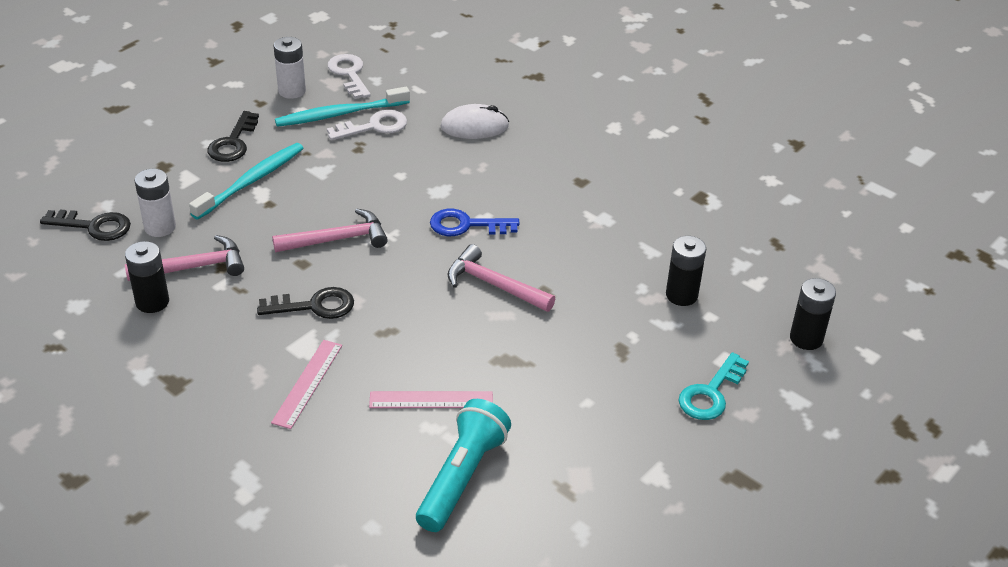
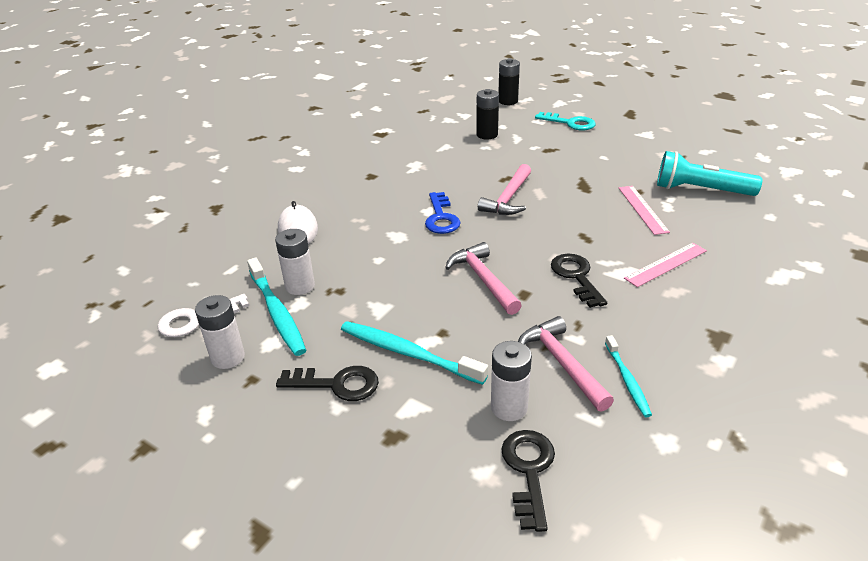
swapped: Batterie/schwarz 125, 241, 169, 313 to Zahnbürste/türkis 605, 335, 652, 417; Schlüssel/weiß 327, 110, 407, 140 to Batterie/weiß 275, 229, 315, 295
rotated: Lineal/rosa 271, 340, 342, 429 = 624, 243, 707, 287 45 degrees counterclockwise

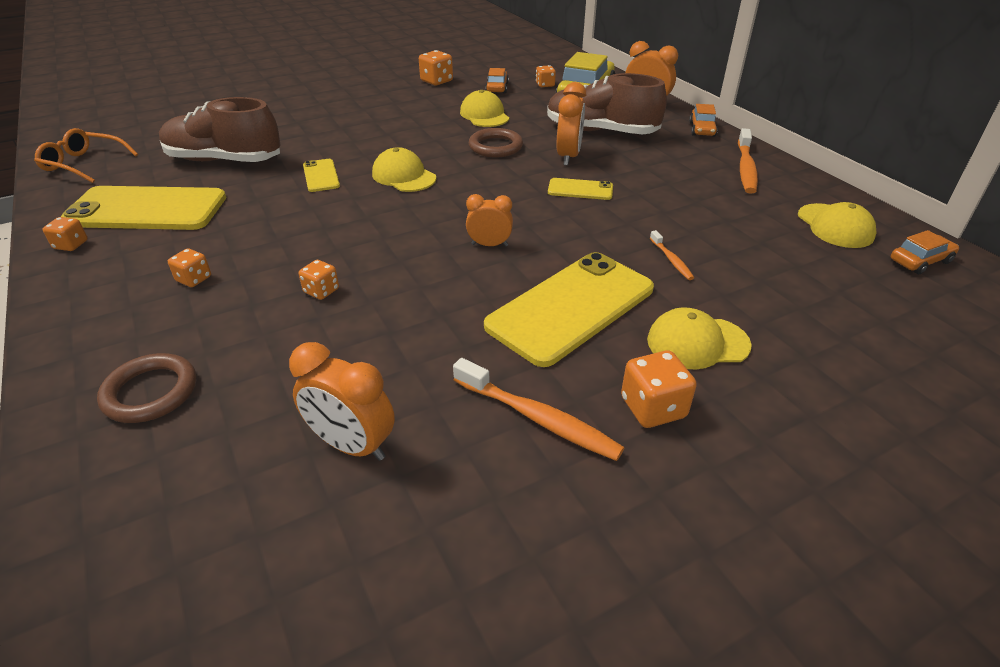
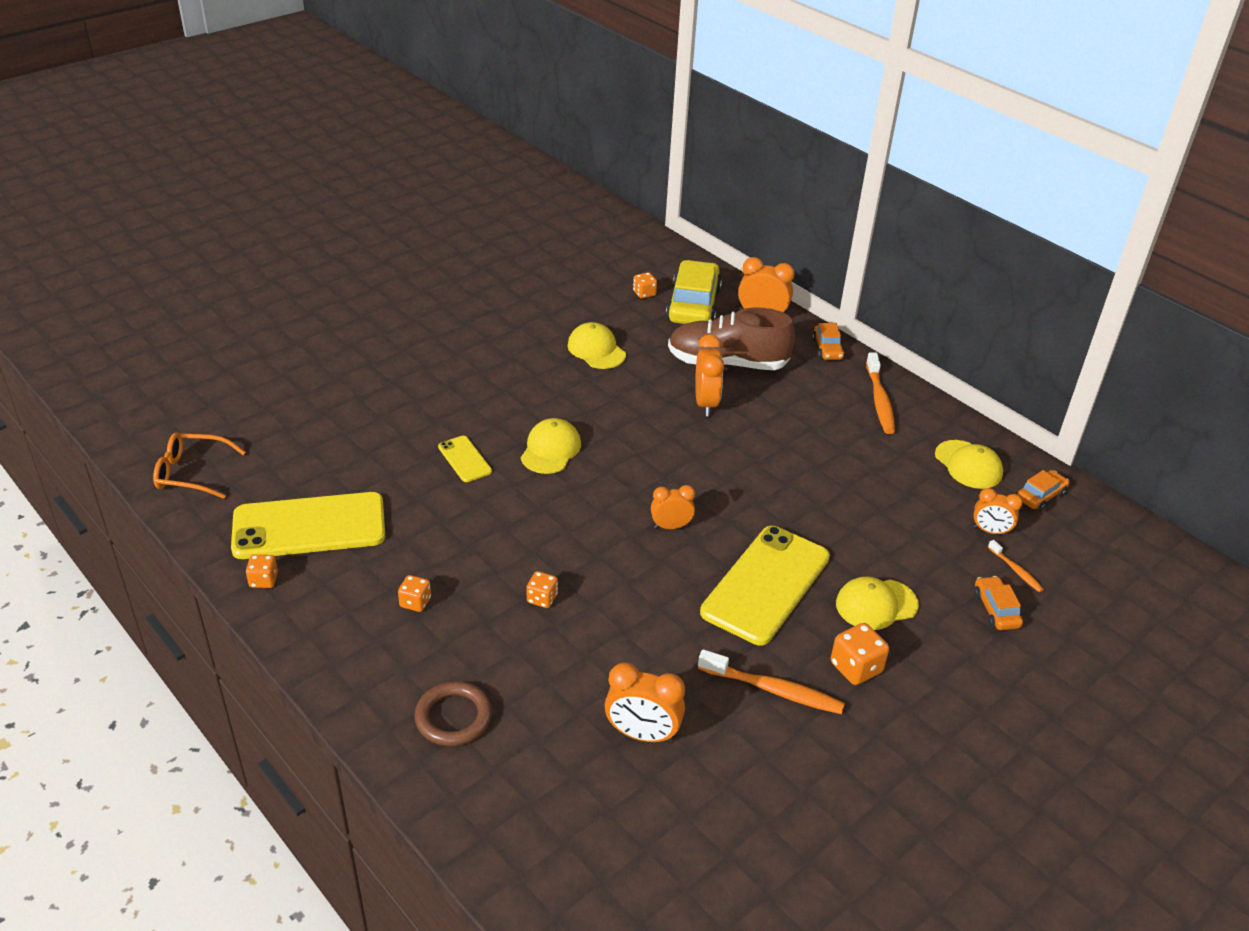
gone: Schuh/braun 159, 97, 281, 162; Spielwürfel/orange 419, 50, 453, 85; Ring/braun 469, 128, 523, 157; Handy/gelb 548, 178, 613, 200
new: Wecker/orange 973, 488, 1023, 536
shifted: Auto/orange 485, 68, 509, 94 to 974, 576, 1023, 630; Zahnbürste/orange 650, 230, 694, 280 to 988, 540, 1044, 593
rotated: Kappe/gelb 372, 147, 436, 192 = 521, 418, 581, 474 75 degrees clockwise

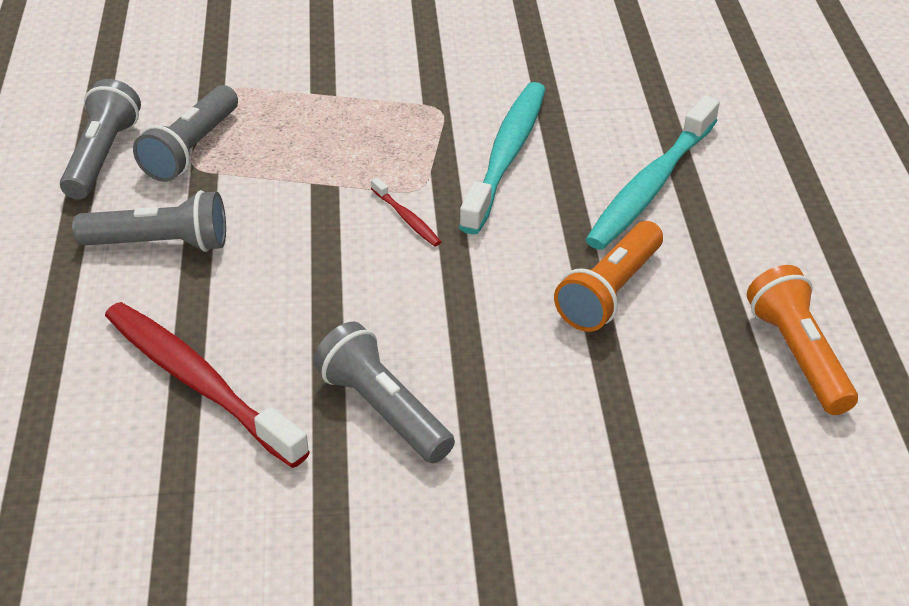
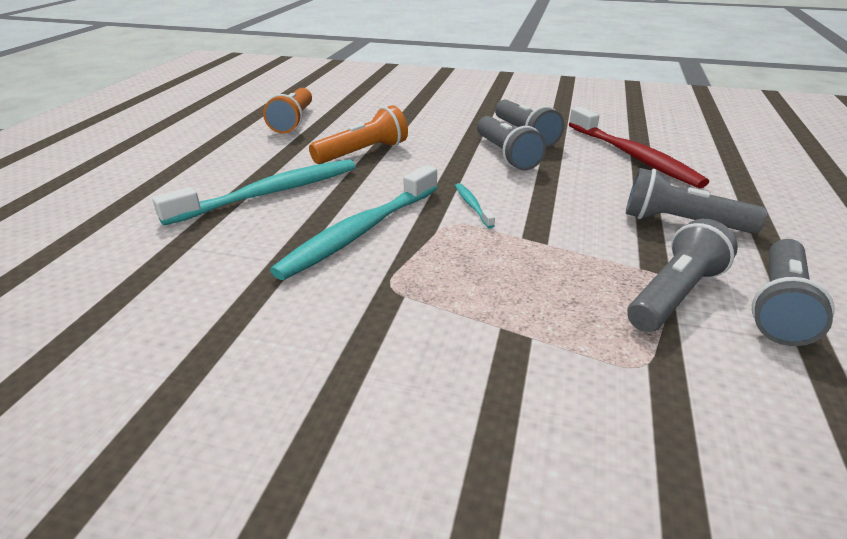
new: Taschenlampe/grau 477, 116, 546, 170
repainted: Zahnbürste/rot 371, 177, 441, 247 to Zahnbürste/türkis 455, 183, 495, 228

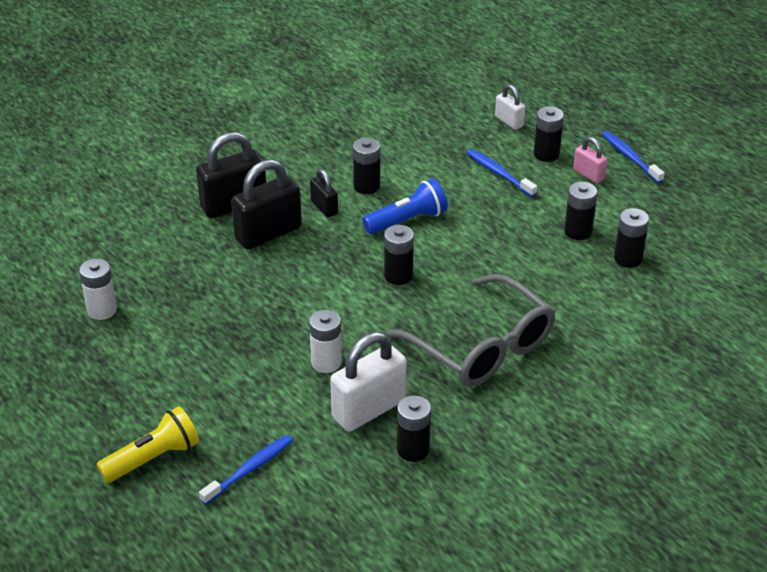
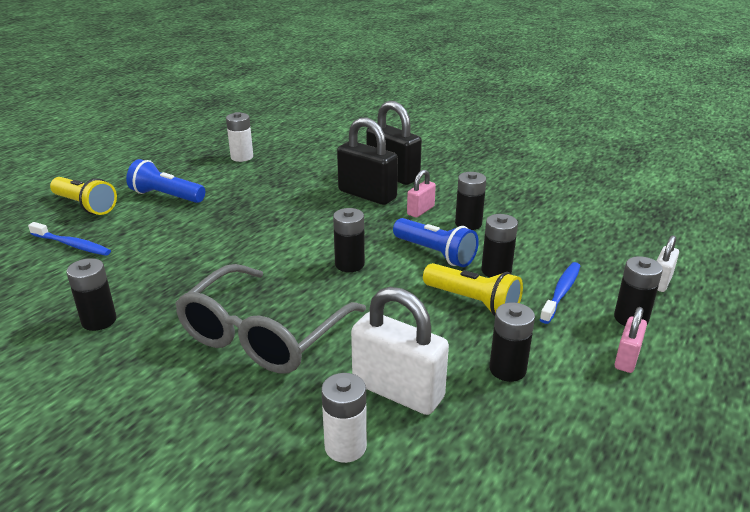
gone: Zahnbürste/blau 602, 131, 665, 183
new: Taschenlampe/blau 126, 159, 205, 203; Taschenlampe/gelb 423, 263, 523, 316
shifted: Batterie/weiß 309, 310, 342, 373 to 321, 373, 367, 463; Vorhängeschloss/weiß 330, 332, 407, 432 to 351, 287, 449, 415; Batterie/schwarz 614, 208, 649, 268 to 481, 214, 518, 277
repainted: Vorhängeschloss/schwarz 310, 169, 338, 217 to Vorhängeschloss/rosa 407, 170, 436, 218

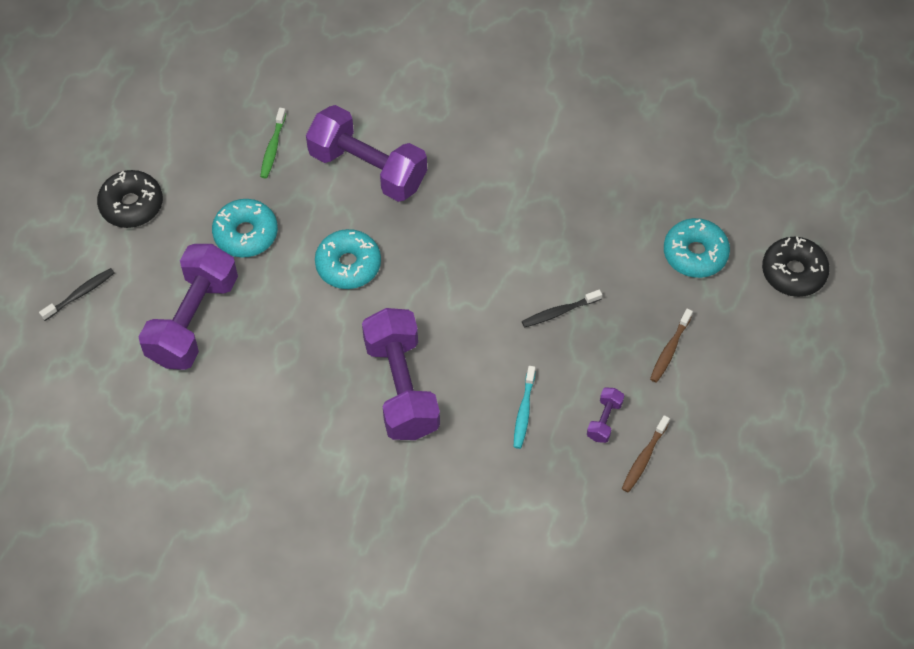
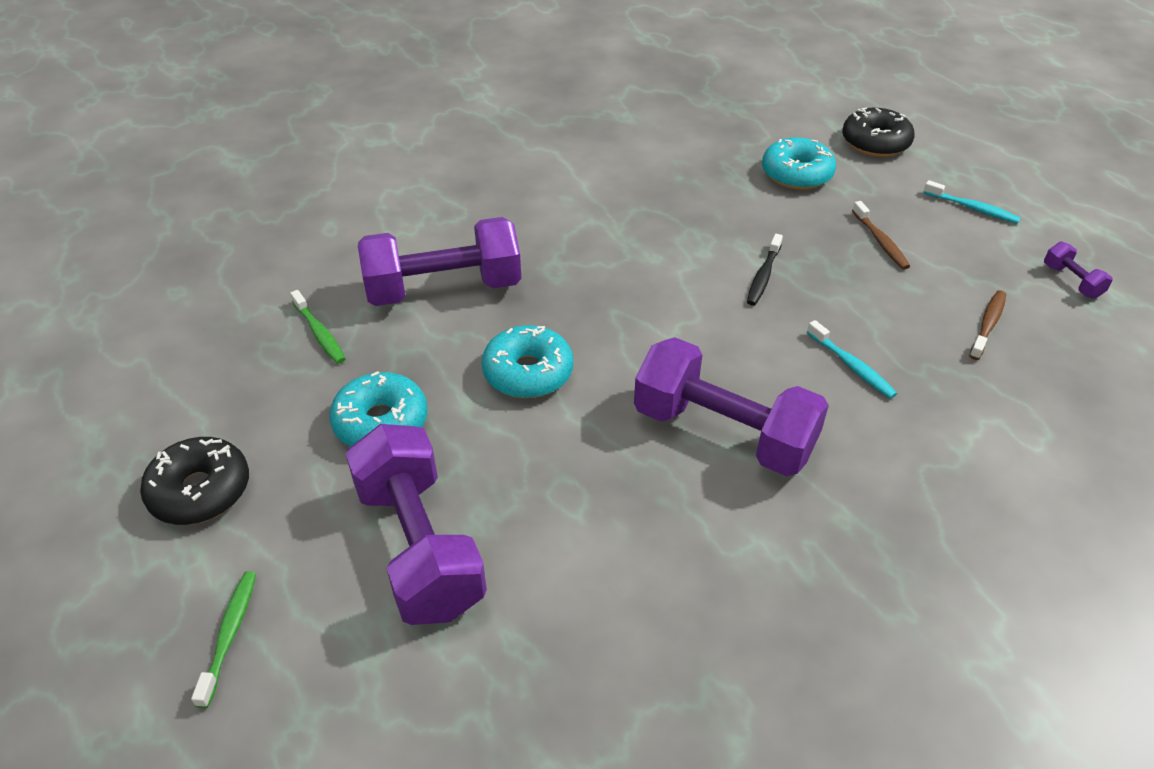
new: Zahnbürste/türkis 923, 180, 1021, 224
shifted: Hantel/lila 587, 387, 624, 443 to 1044, 241, 1113, 299
repainted: Zahnbürste/schwarz 39, 268, 114, 321 to Zahnbürste/grün 191, 571, 256, 708
rotated: Zahnbürste/braun 622, 415, 670, 492 = 969, 291, 1006, 360 135 degrees counterclockwise

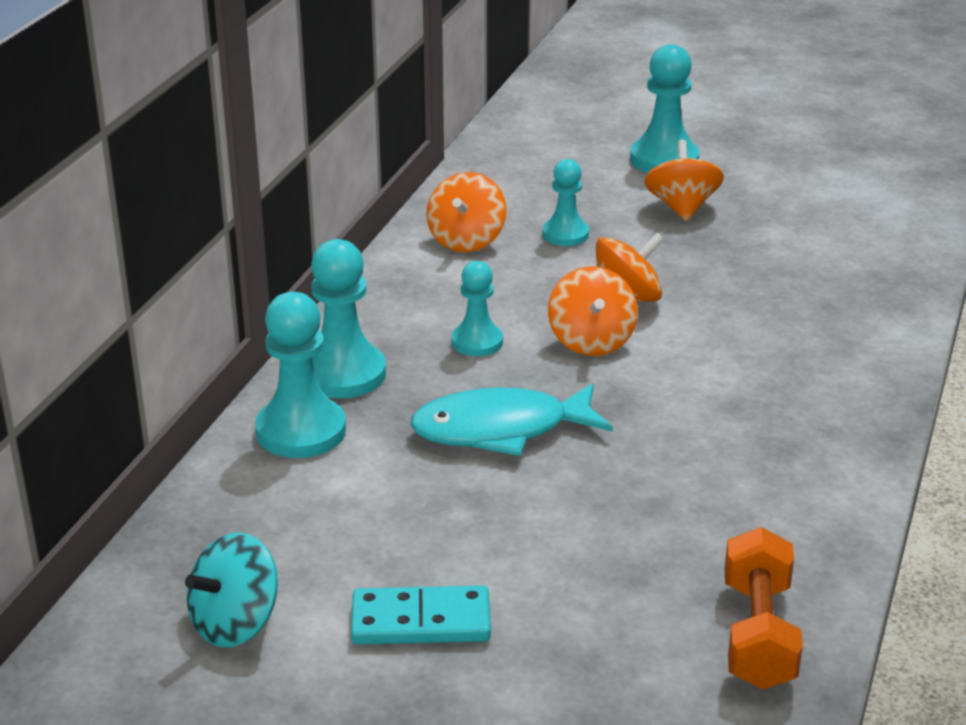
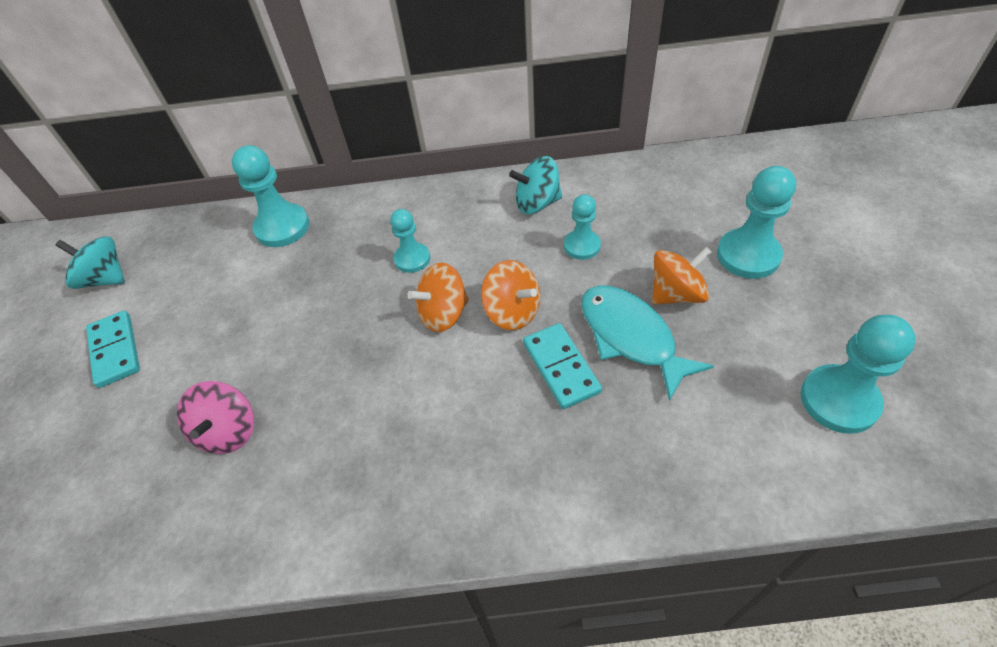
gone: Hantel/orange 724, 527, 803, 690
new: Kreisel/rosa 177, 381, 254, 454; Dominostein/türkis 523, 323, 602, 409
shifted: Bauer/türkis 311, 239, 386, 398 to 801, 315, 916, 434; Fisch/türkis 410, 383, 613, 456 to 581, 285, 714, 401
repainted: Kreisel/orange 426, 172, 507, 252 to Kreisel/türkis 509, 156, 562, 214

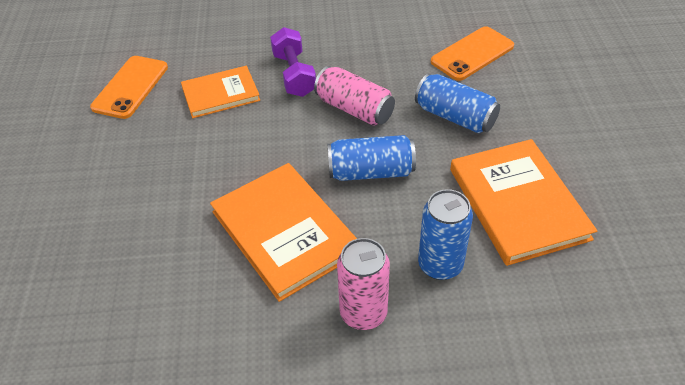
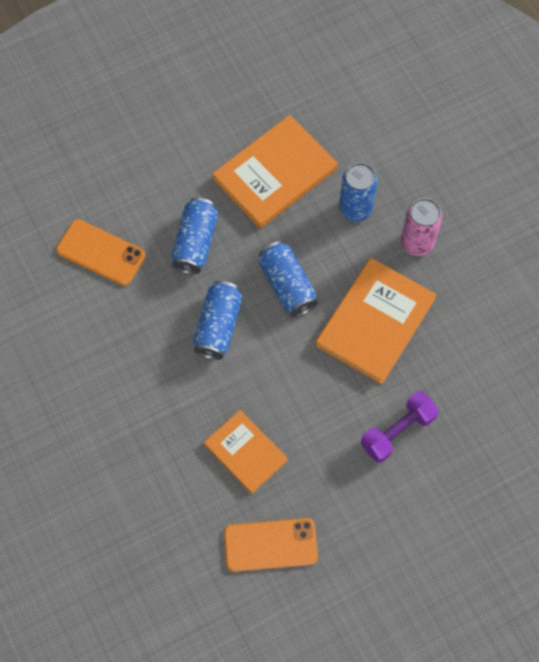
shifted: Hantel/lila 270, 27, 316, 97 to 361, 391, 439, 463
repainted: Dose/rosa 314, 66, 395, 126 to Dose/blau 194, 281, 243, 360

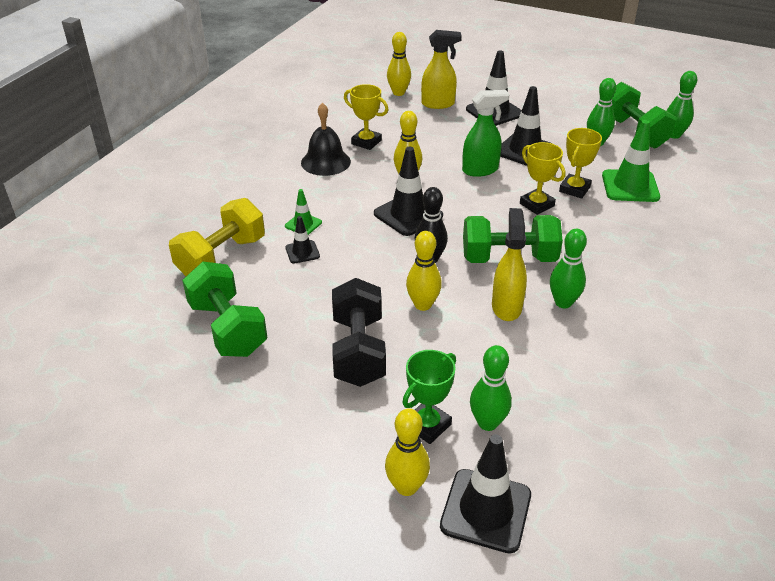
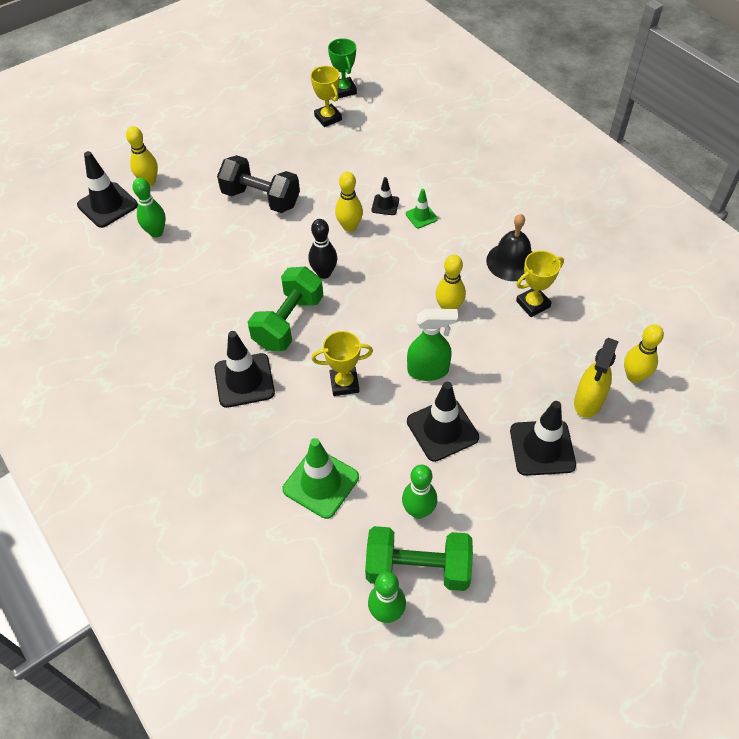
gone: Hantel/gelb 169, 198, 265, 276; Hantel/grün 182, 262, 267, 357; Sprühflasche/gelb 492, 208, 527, 321; Bowlingkegel/grün 550, 229, 587, 308
shifted: Leitkegel/schwarz 374, 147, 443, 236 to 214, 331, 275, 408; Pokal/grün 402, 350, 456, 444 to 328, 38, 357, 98; Bowlingkegel/gelb 406, 231, 442, 311 to 335, 172, 363, 232; Pokal/gelb 559, 128, 602, 199 to 311, 66, 342, 127
rotated: Sprühflasche/grün 462, 90, 510, 177 = 407, 309, 458, 381 105 degrees counterclockwise

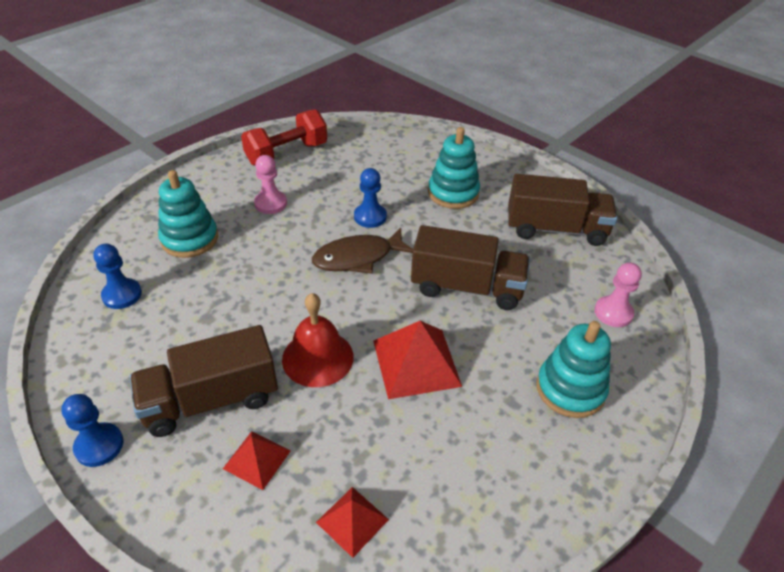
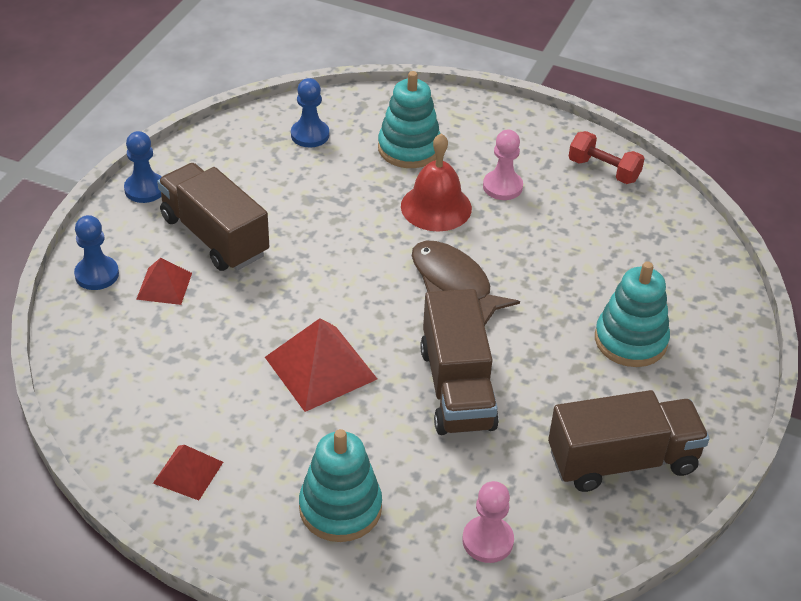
shifted: Glocke/rot 282, 293, 353, 387 to 401, 133, 472, 232; Pyramide/rot 316, 487, 389, 558 to 153, 445, 223, 501; Bauer/blau 354, 168, 387, 228 to 74, 215, 119, 290
rotated: Lastwagen/braun 508, 174, 618, 246 = 548, 390, 710, 492 90 degrees counterclockwise
scaled: Hantel/rot 241, 109, 327, 166 = 568, 131, 645, 184 x0.66

